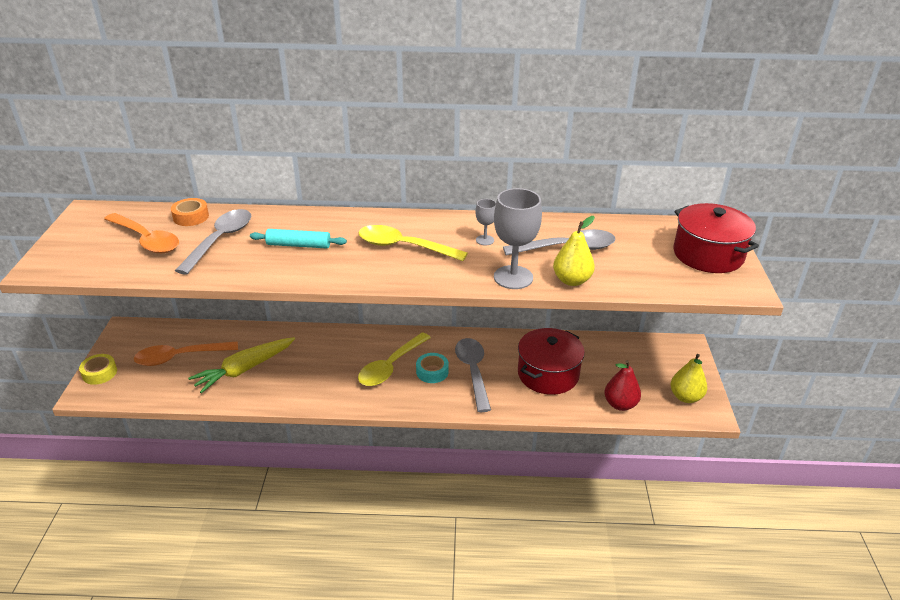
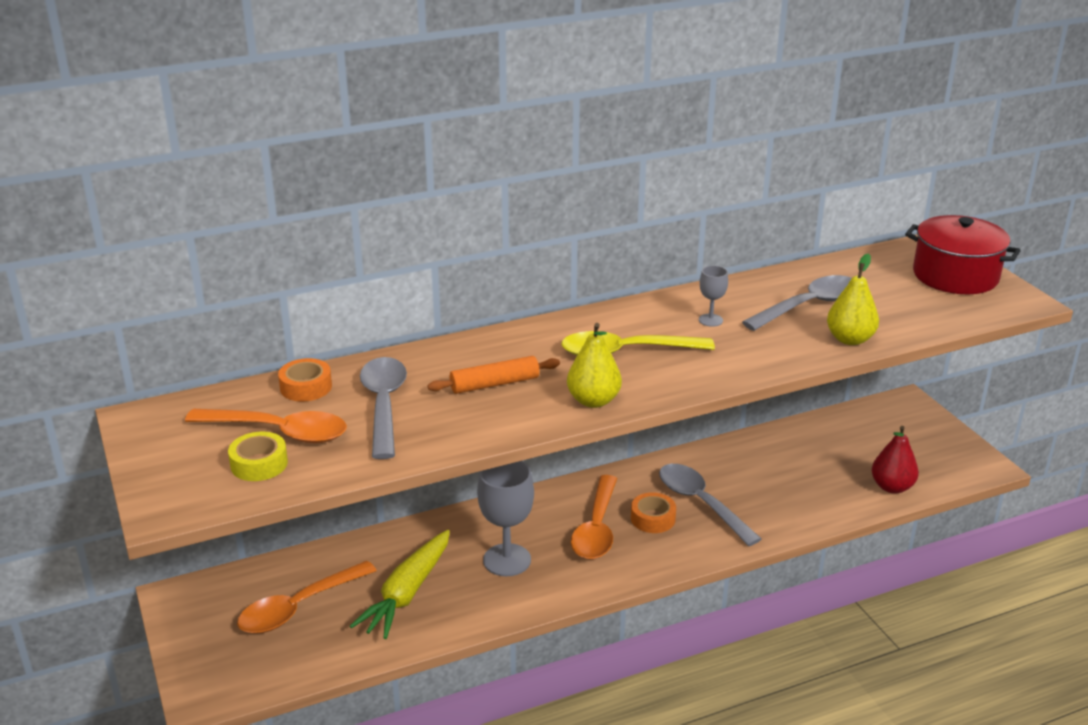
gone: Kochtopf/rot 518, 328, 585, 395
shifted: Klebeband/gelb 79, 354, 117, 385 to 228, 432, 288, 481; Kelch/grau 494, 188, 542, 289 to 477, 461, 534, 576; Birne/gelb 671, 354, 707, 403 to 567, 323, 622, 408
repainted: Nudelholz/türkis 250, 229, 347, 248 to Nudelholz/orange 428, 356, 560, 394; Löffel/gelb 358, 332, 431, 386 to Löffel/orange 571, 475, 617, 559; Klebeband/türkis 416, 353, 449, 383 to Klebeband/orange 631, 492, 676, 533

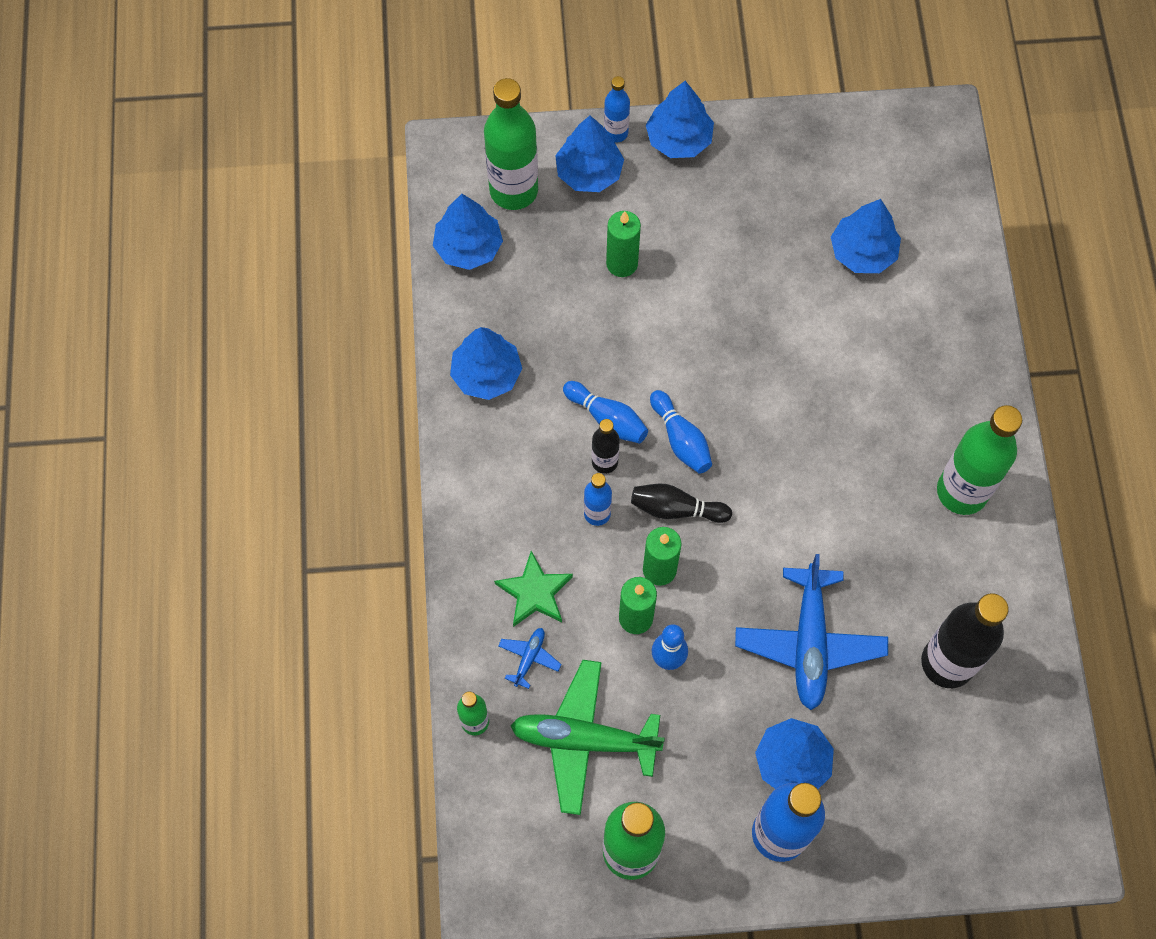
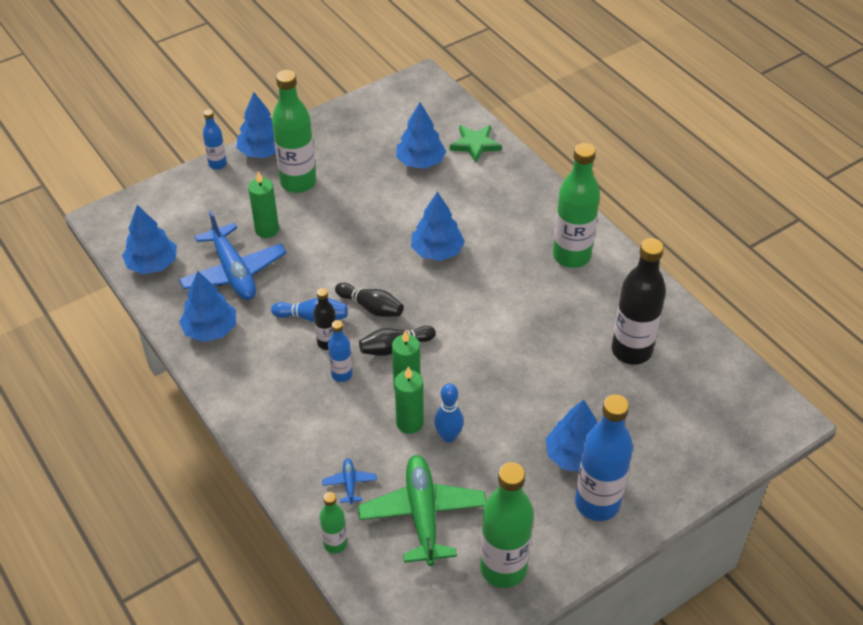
shifted: Flasche/grün 484, 78, 538, 210 to 272, 70, 316, 193; Stern/grün 494, 551, 573, 627 to 450, 125, 502, 163; Baum/blau 555, 116, 624, 192 to 411, 191, 465, 261; Flugzeug/blau 735, 554, 888, 710 to 179, 211, 286, 300
repainted: Bowlingkegel/blau 650, 390, 712, 474 to Bowlingkegel/schwarz 335, 283, 404, 317
rotated: Flugzeug/grün 511, 660, 665, 815 = 358, 455, 487, 566 105 degrees clockwise

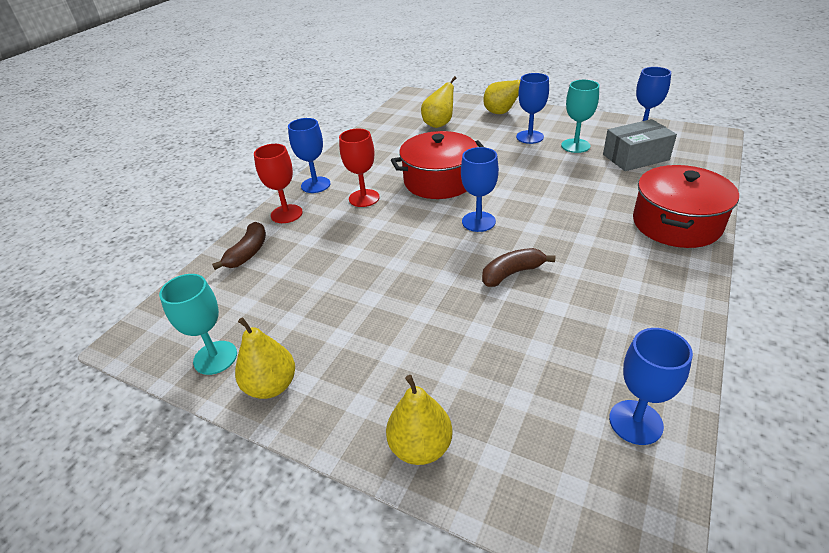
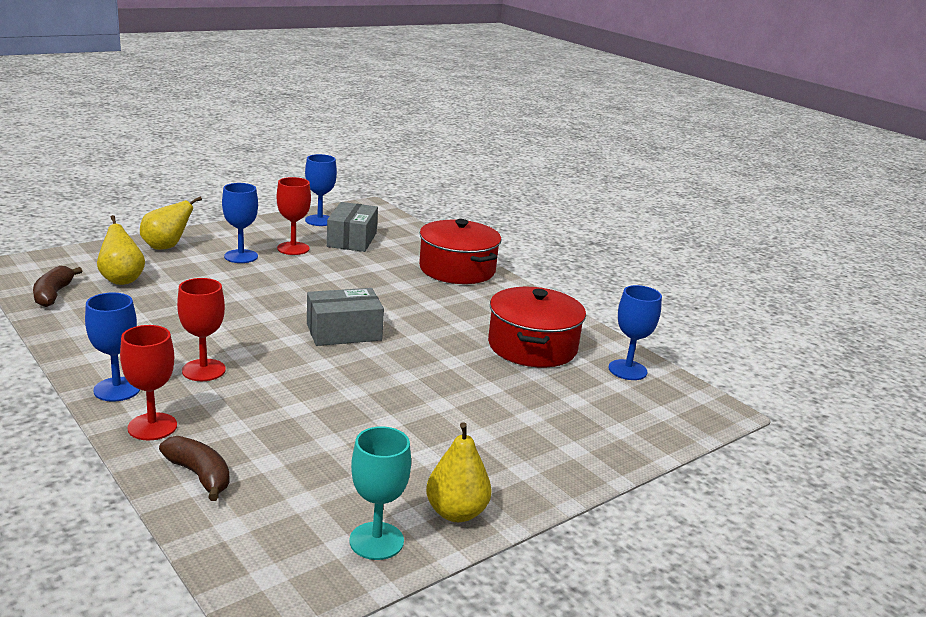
gone: Birne/gelb 386, 375, 452, 465
shifted: Kochtopf/rot 391, 131, 484, 199 to 488, 287, 586, 367; Banane/braun 482, 248, 555, 287 to 33, 266, 82, 307
swapped: Kelch/blau 461, 147, 499, 232 to Schachtel/grau 307, 288, 384, 346
repainted: Kelch/türkis 561, 80, 599, 153 to Kelch/rot 277, 177, 311, 255

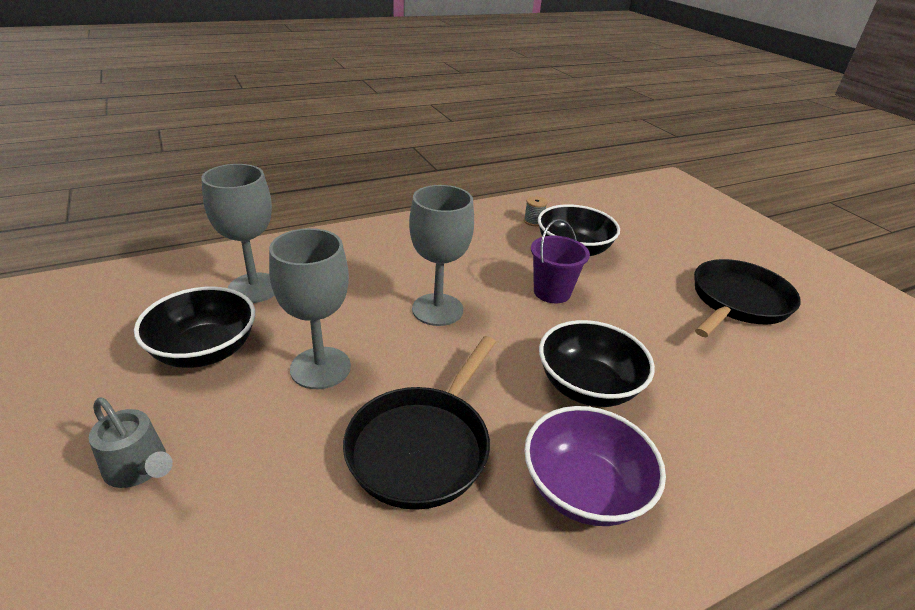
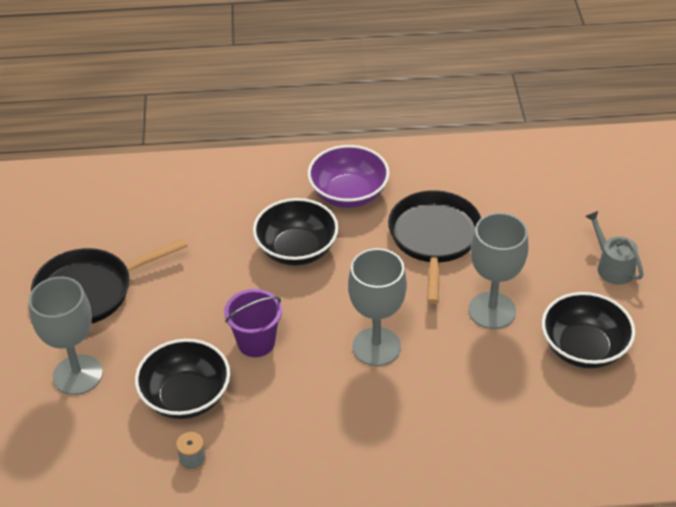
shifted: Kelch/grau 201, 164, 275, 303 to 29, 277, 103, 395
rotated: Pfanne/schwarz 343, 336, 496, 510 = 388, 190, 481, 304 45 degrees counterclockwise

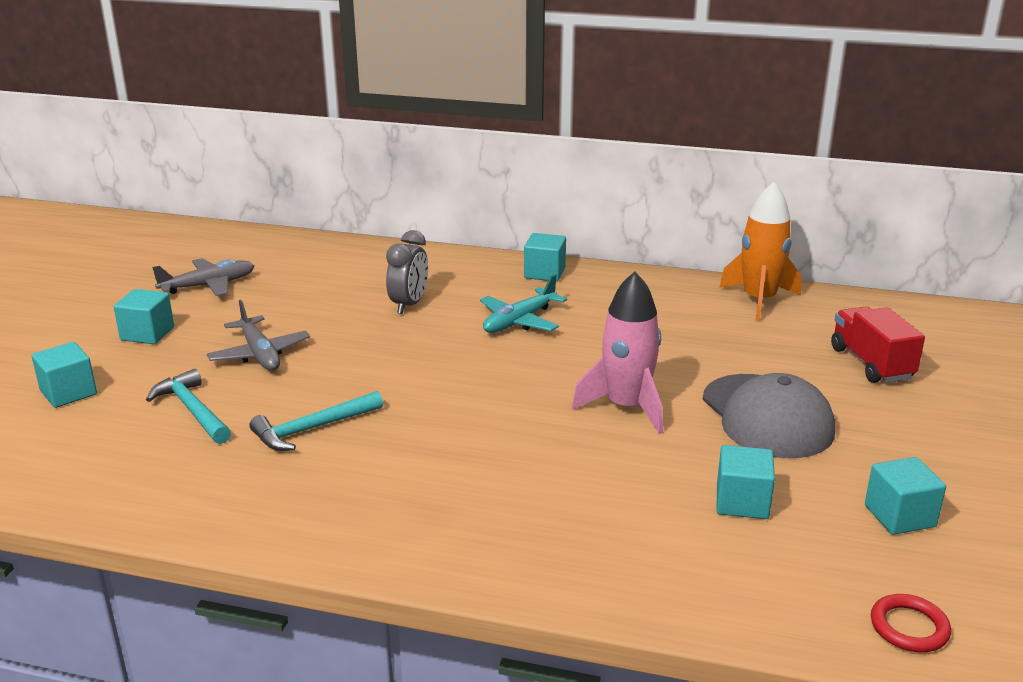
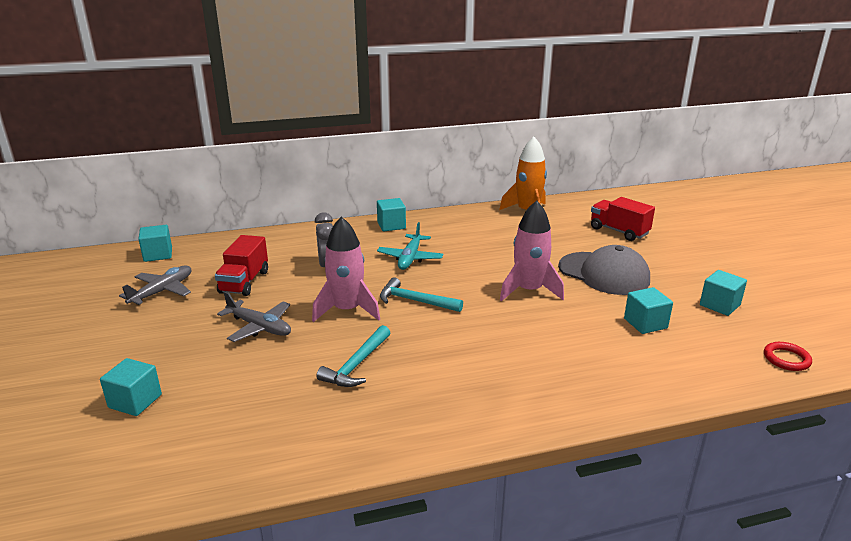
new: Lastwagen/rot 215, 235, 268, 296; Rakete/rosa 312, 217, 380, 322
shifted: Kubus/türkis 114, 289, 174, 344 to 138, 225, 172, 262; Hammer/türkis 146, 369, 231, 444 to 380, 277, 463, 312

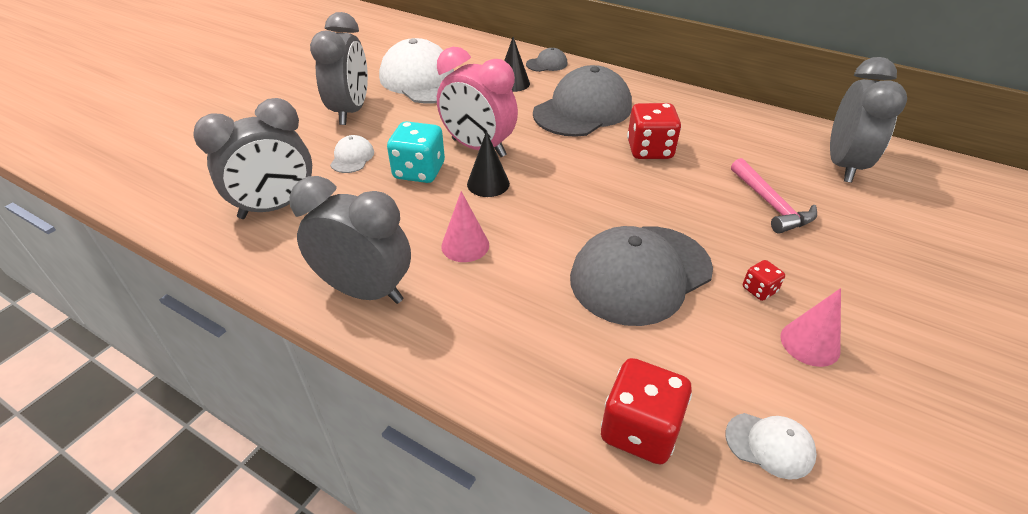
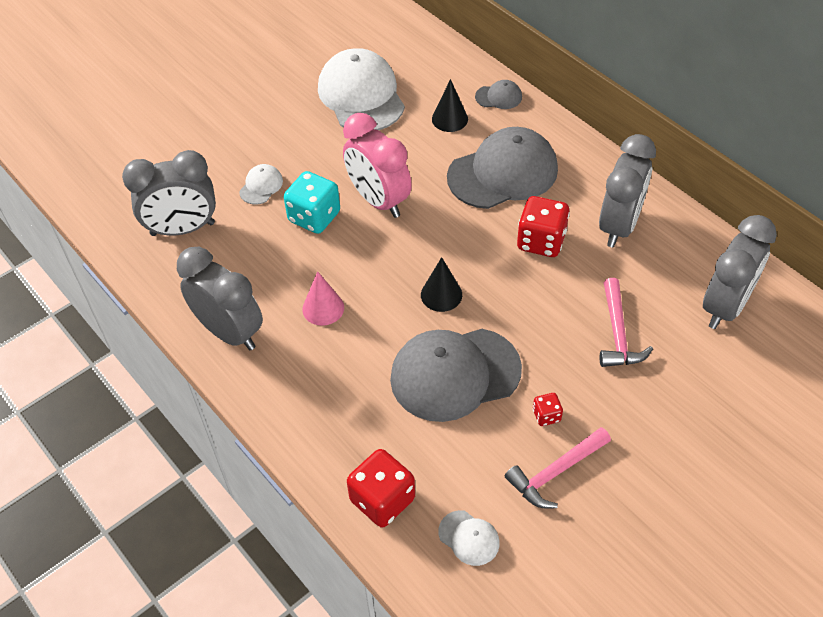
shifted: Wecker/grau 310, 12, 368, 125 to 599, 134, 656, 247; Kegel/schwarz 467, 131, 510, 197 to 421, 257, 462, 312
swapped: Kegel/rosa 781, 288, 841, 367 to Hammer/rosa 505, 427, 611, 509

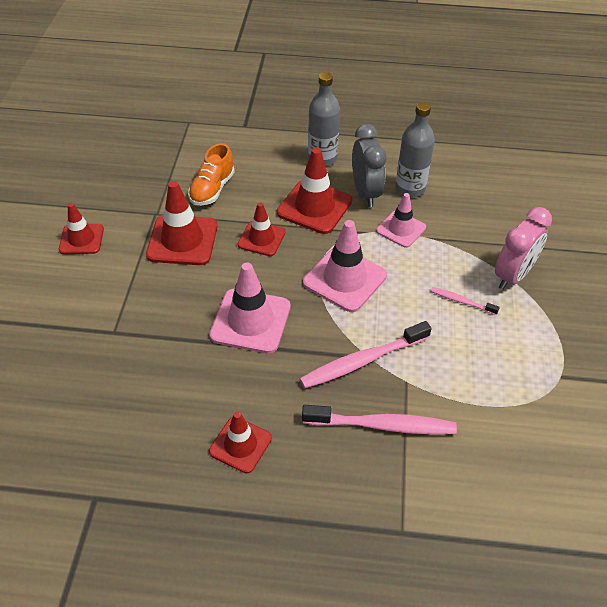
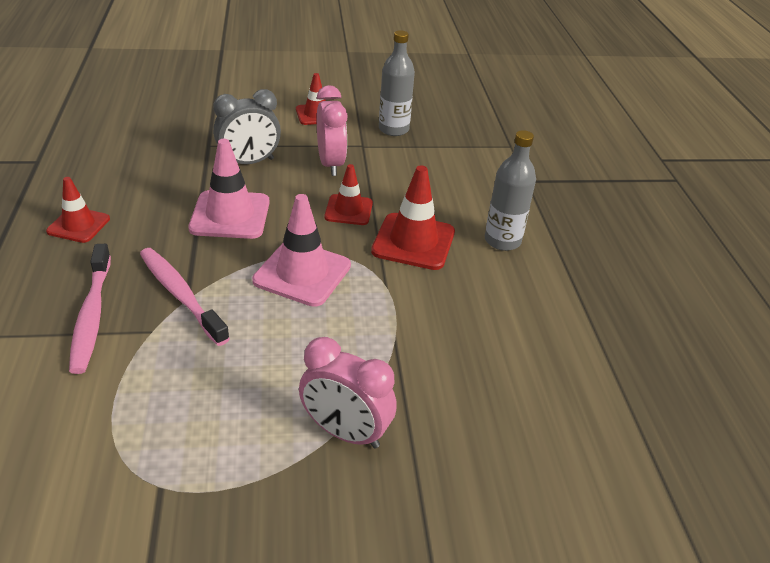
gone: Schuh/orange 188, 143, 235, 206; Leitkegel/rosa 376, 193, 426, 248; Zahnbürste/rosa 430, 287, 500, 315
shifted: Wecker/grau 352, 124, 387, 207 to 213, 89, 281, 164; Flasche/grau 395, 102, 435, 197 to 379, 30, 415, 136
swapped: Leitkegel/rot 146, 181, 217, 265 to Wecker/rosa 317, 85, 347, 176

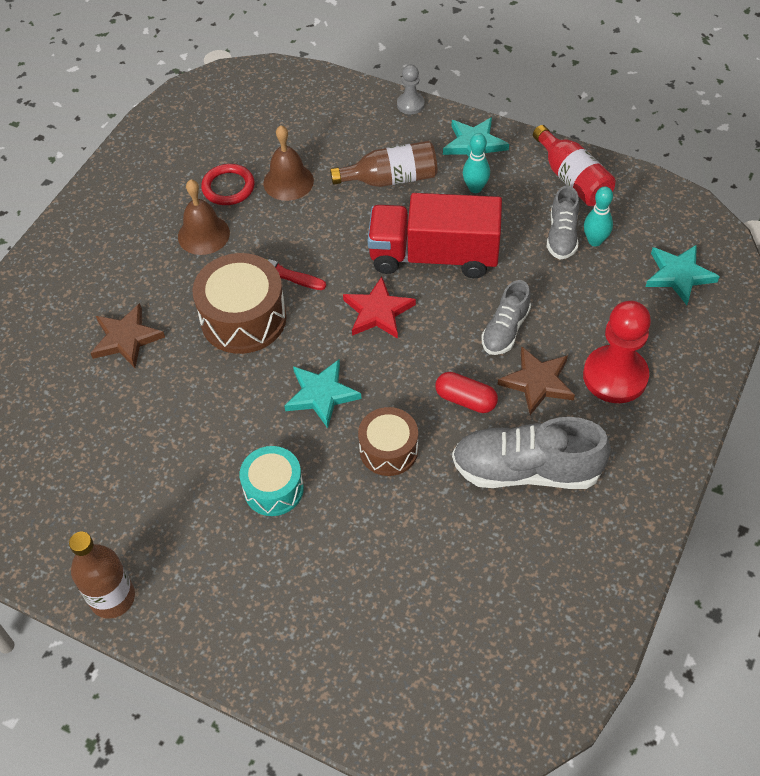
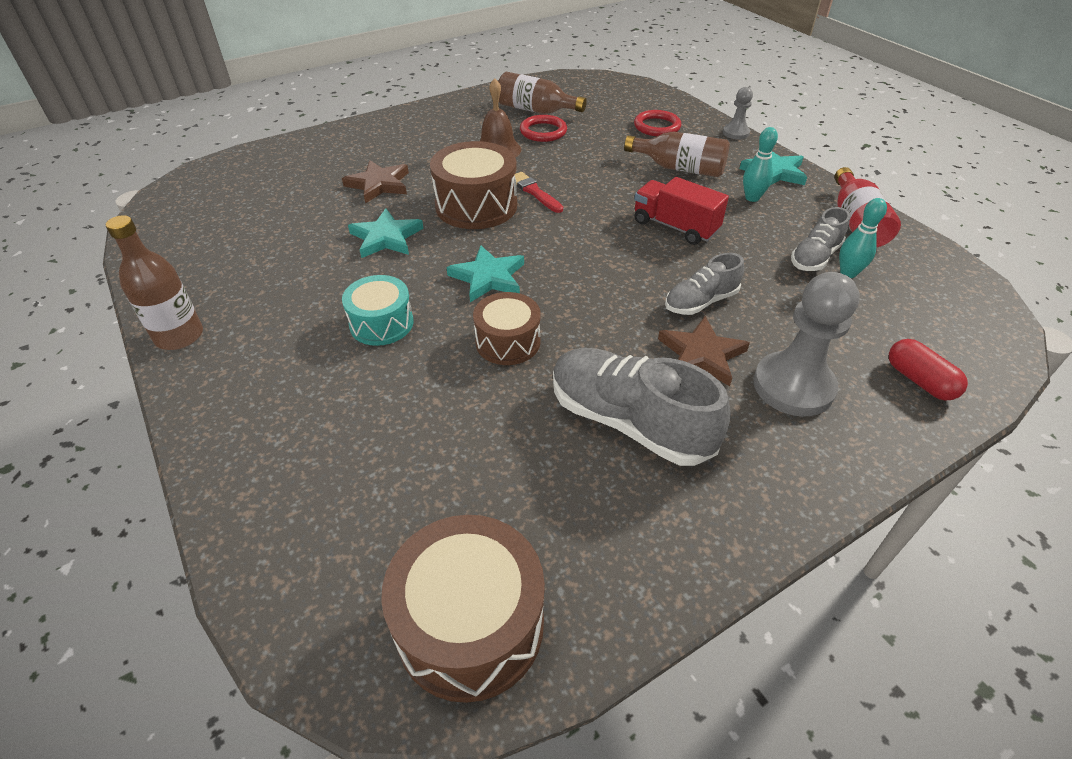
gone: Glocke/braun 263, 125, 314, 201; Stern/rot 343, 277, 416, 339
new: Trommel/braun 381, 515, 545, 703; Flasche/braun 498, 72, 587, 114; Ring/rot 634, 110, 681, 136
shifted: Kapsel/rot 435, 372, 498, 413 to 889, 339, 968, 401; Stern/türkis 645, 245, 720, 305 to 348, 208, 424, 258
repainted: Bauer/rot 583, 301, 651, 403 to Bauer/grau 753, 272, 860, 416
scaled: Lastwagen/rot 367, 193, 502, 278 = 634, 177, 729, 245 x0.65

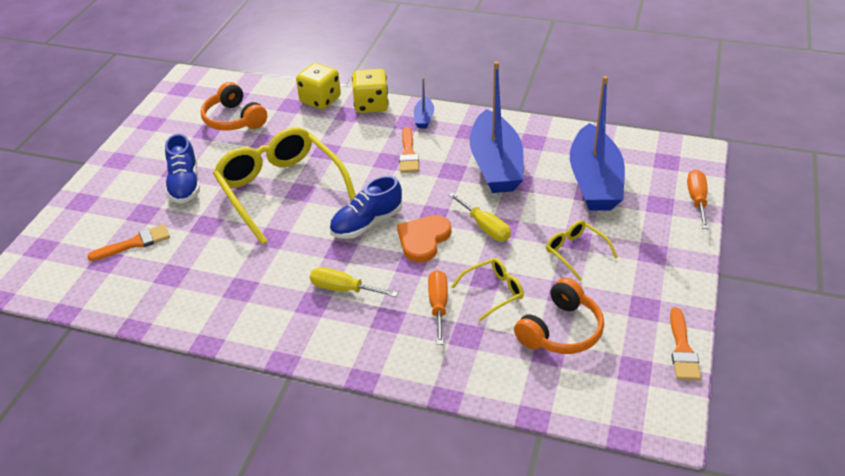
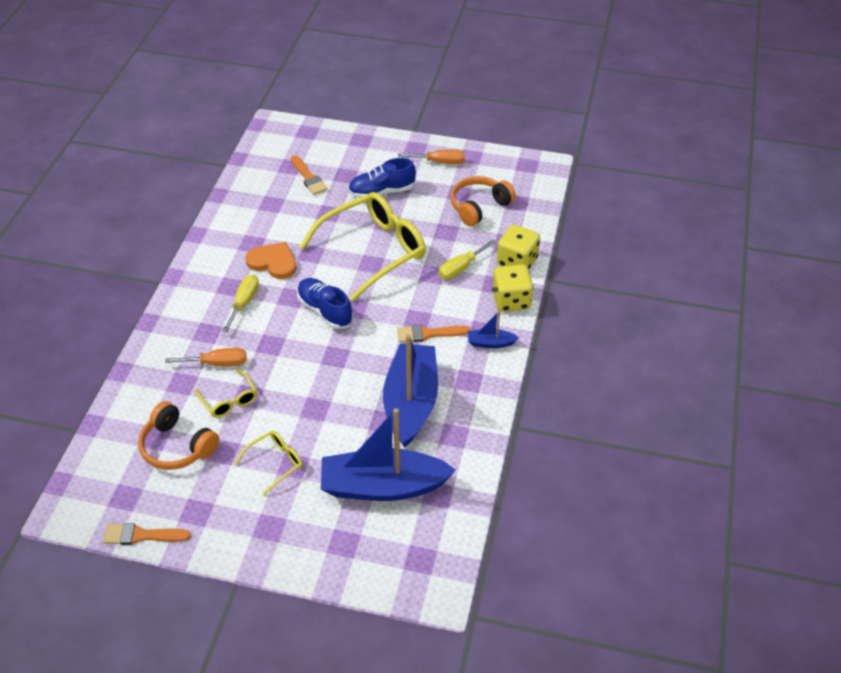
shifted: Herz/orange 397, 215, 451, 262 to 246, 242, 297, 279; Schraubenzieher/gelb 449, 192, 511, 241 to 439, 240, 496, 279; Schraubenzieher/orange 687, 170, 709, 229 to 398, 150, 465, 164
rotated: Boot/blau 470, 61, 524, 193 = 383, 334, 438, 448 105 degrees clockwise

